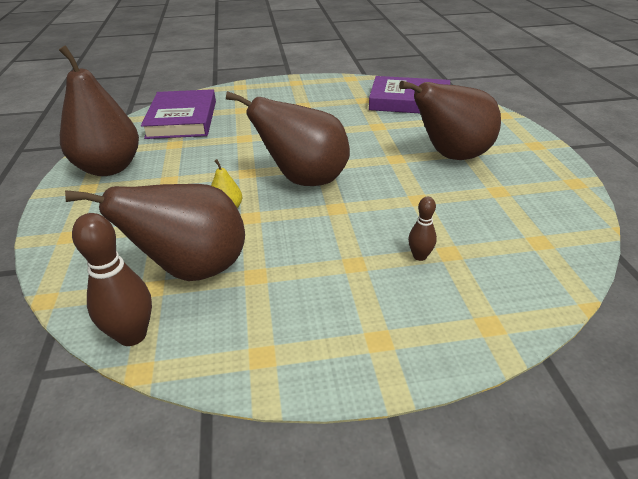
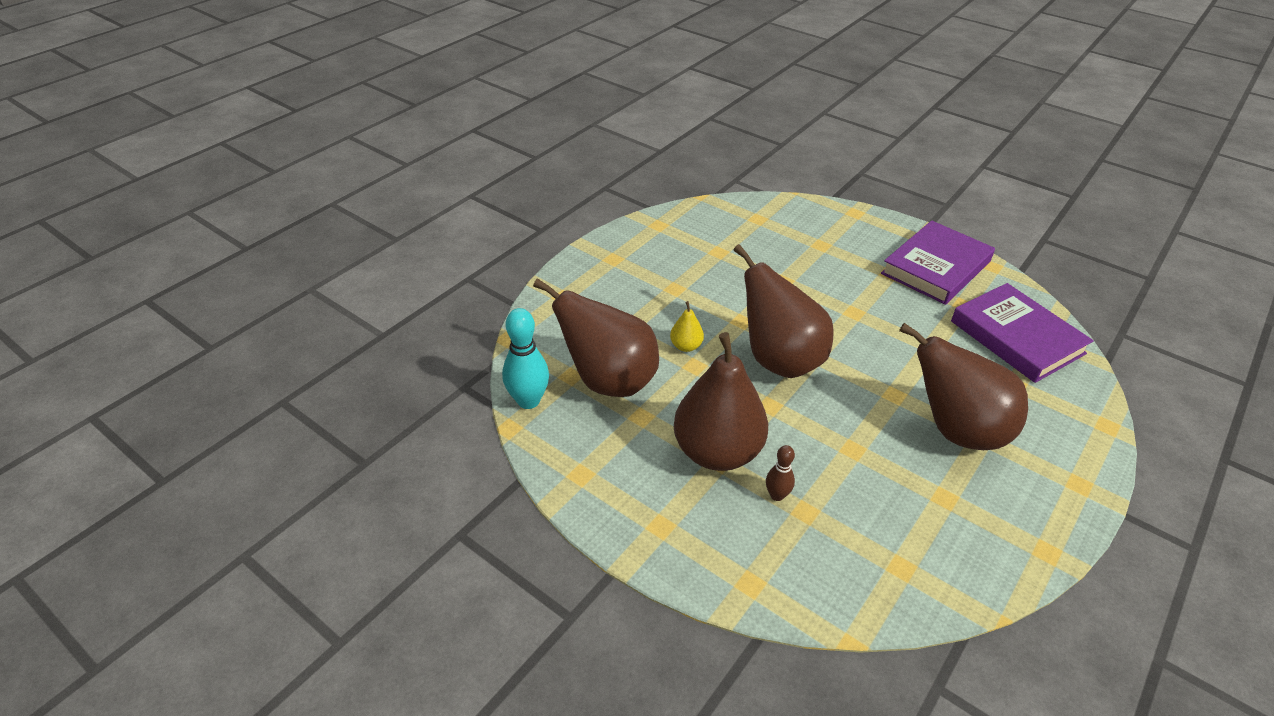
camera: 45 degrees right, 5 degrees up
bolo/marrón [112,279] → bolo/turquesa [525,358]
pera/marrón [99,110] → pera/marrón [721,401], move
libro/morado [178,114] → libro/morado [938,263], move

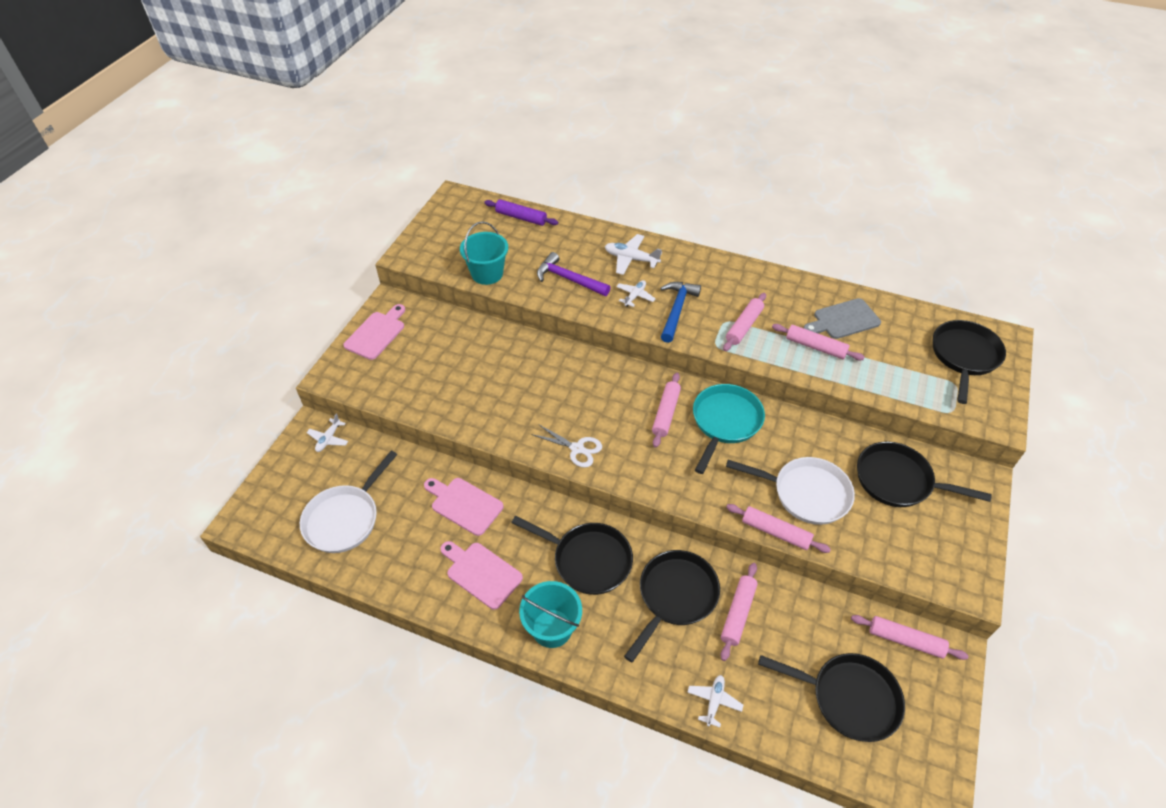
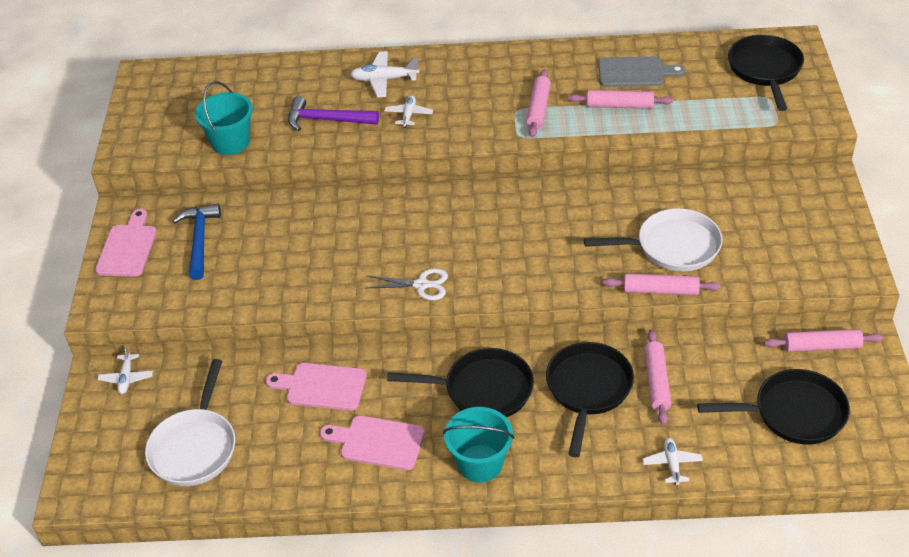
camera: 20 degrees left, 5 degrees down
martillo/azul [680,312] → martillo/azul [197,242], move
tabla de cortar/gris [842,318] → tabla de cortar/gris [641,71], 135 degrees counterclockwise
rodillo/morado [521,212] → -
rodillo/rosa [666,410] → -
sartén/turquesa [729,429] → -
sartén/negro [924,474] → -

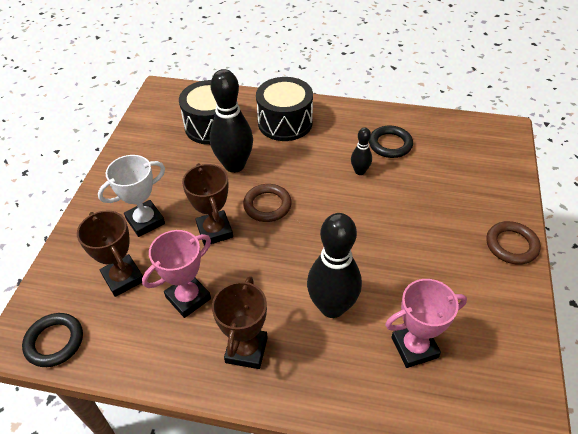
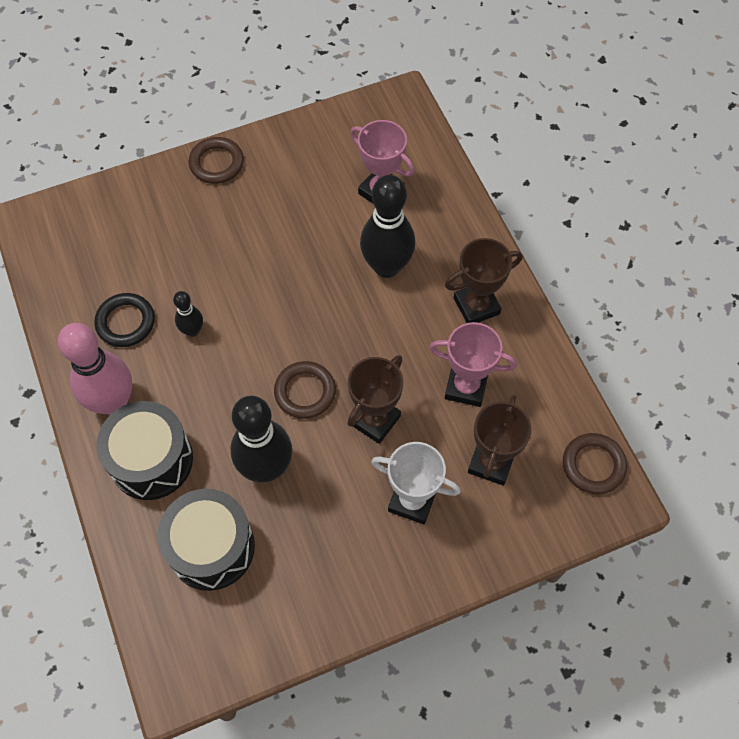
camera: 125 degrees left, 15 degrees up
- → bolo/rosa [95,369]
anillo/negro [52,340] → anillo/marrón [595,463]

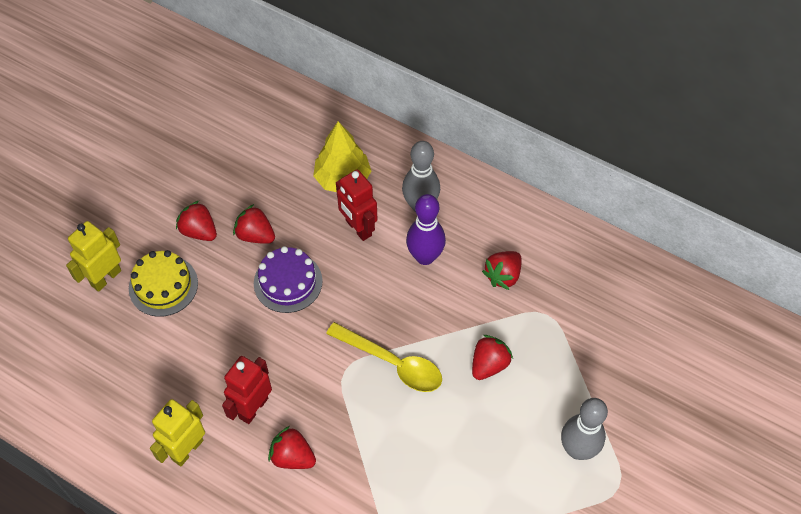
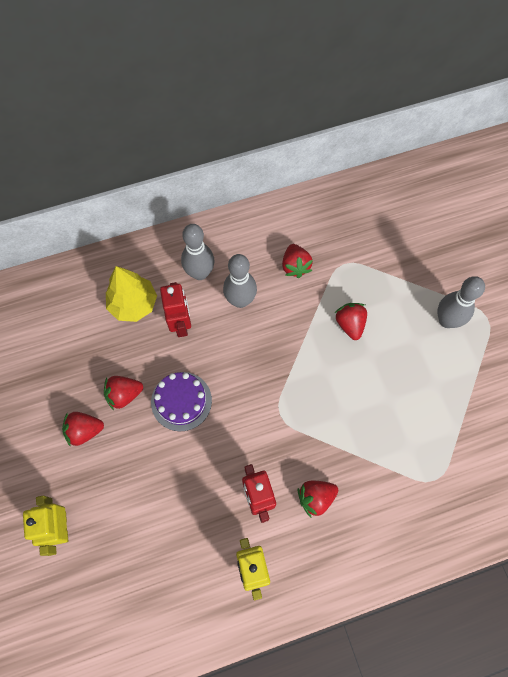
camera: 50 degrees left, 10 degrees up
robot/rojo [356,205] → robot/rojo [175,309], 105 degrees counterclockwise
bolo/morado [426,229] → bolo/gris [240,281]
tarta/amarillo [163,283] → -
cuchara/amarillo [384,357] → -

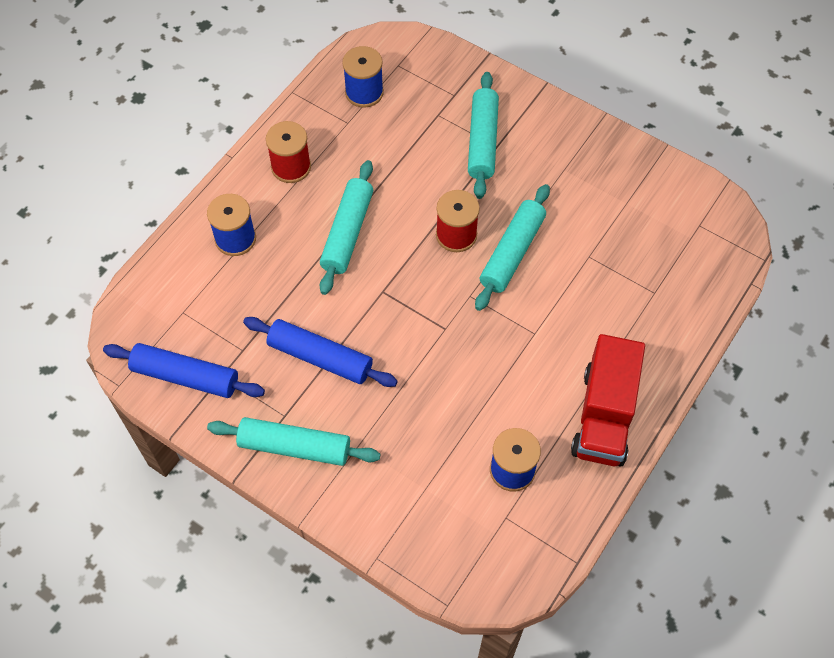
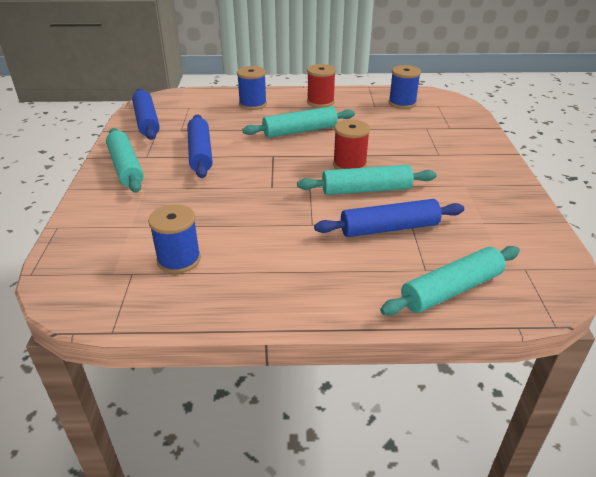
camera: 55 degrees right, 25 degrees down
- → rodillo/azul [389,218]
rodillo/turquesa [483,135] → rodillo/turquesa [450,281], move
camión/rojo [608,400] → -

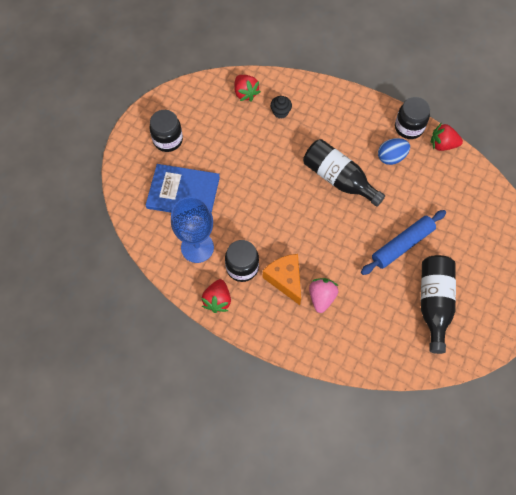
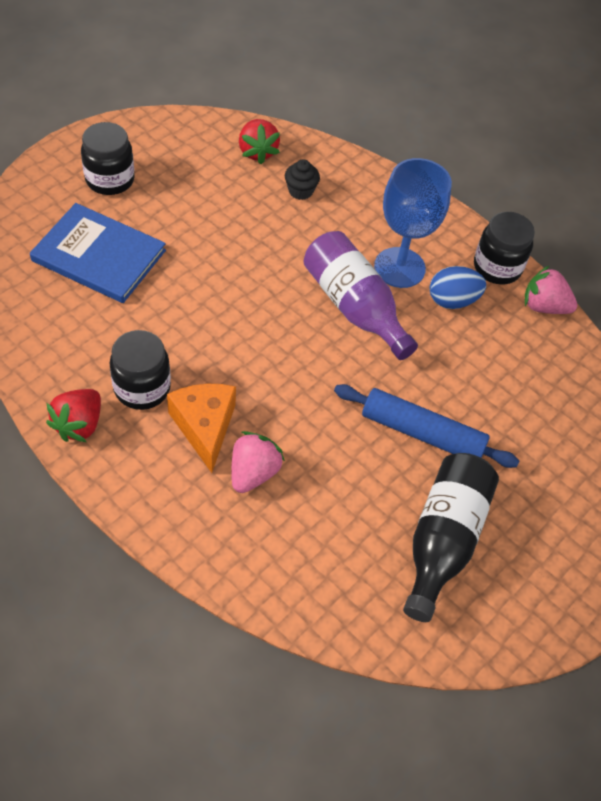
camera: 10 degrees right, 10 degrees down
botella/negro [344,173] → botella/morado [361,295]
rodillo/azul [403,242] → rodillo/azul [426,426], 45 degrees clockwise
copa/azul [192,230] → copa/azul [413,223], move
fresa/rojo [447,136] → fresa/rosa [551,289]

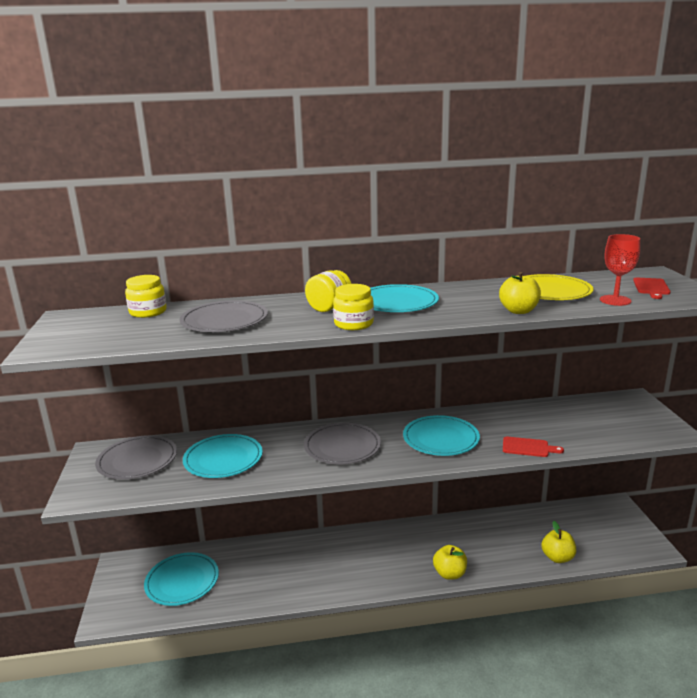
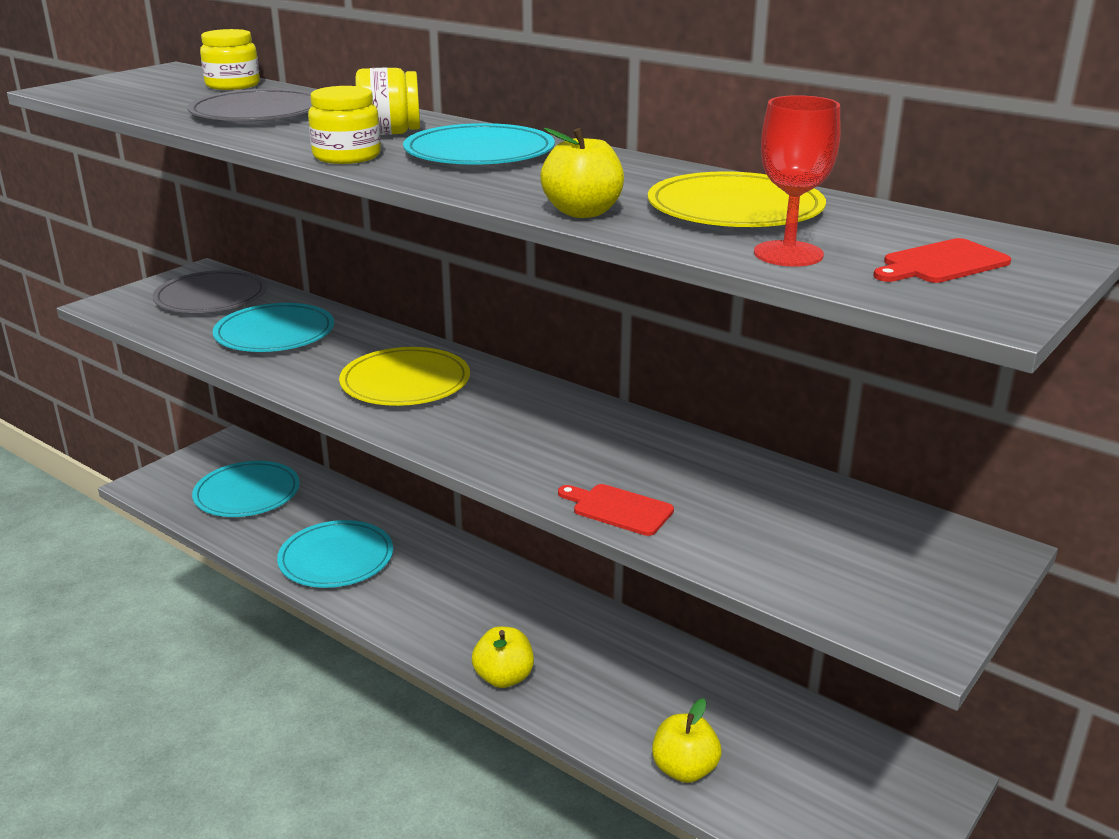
camera: 45 degrees right, 5 degrees up
plato/turquesa [441,435] → plato/turquesa [335,554], move
plato/gris [342,443] → plato/amarillo [404,376]
tabla de cortar/rojo [533,446] → tabla de cortar/rojo [616,510], 150 degrees clockwise

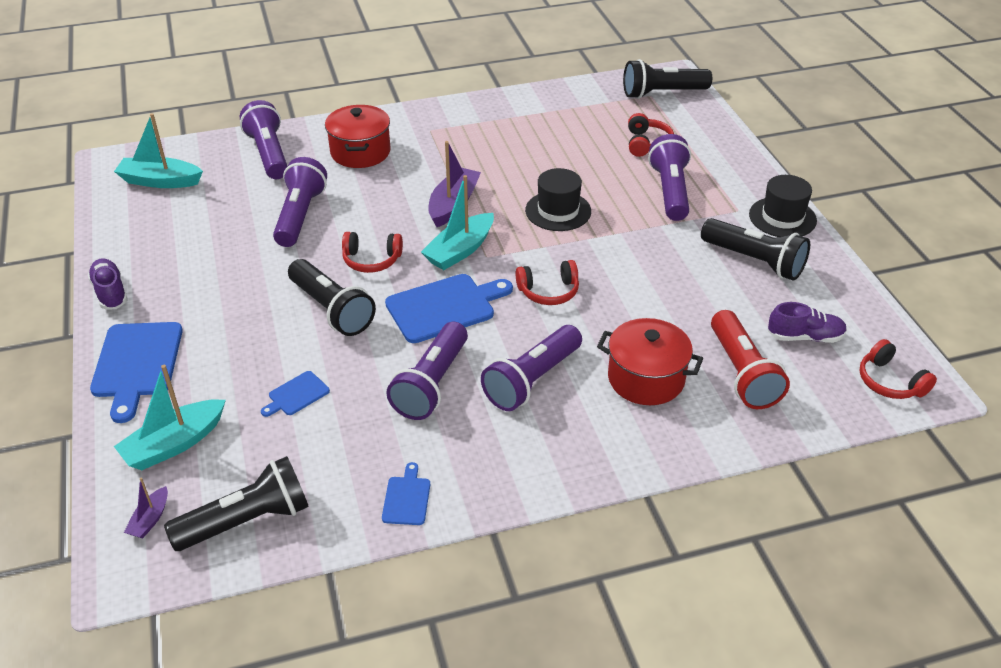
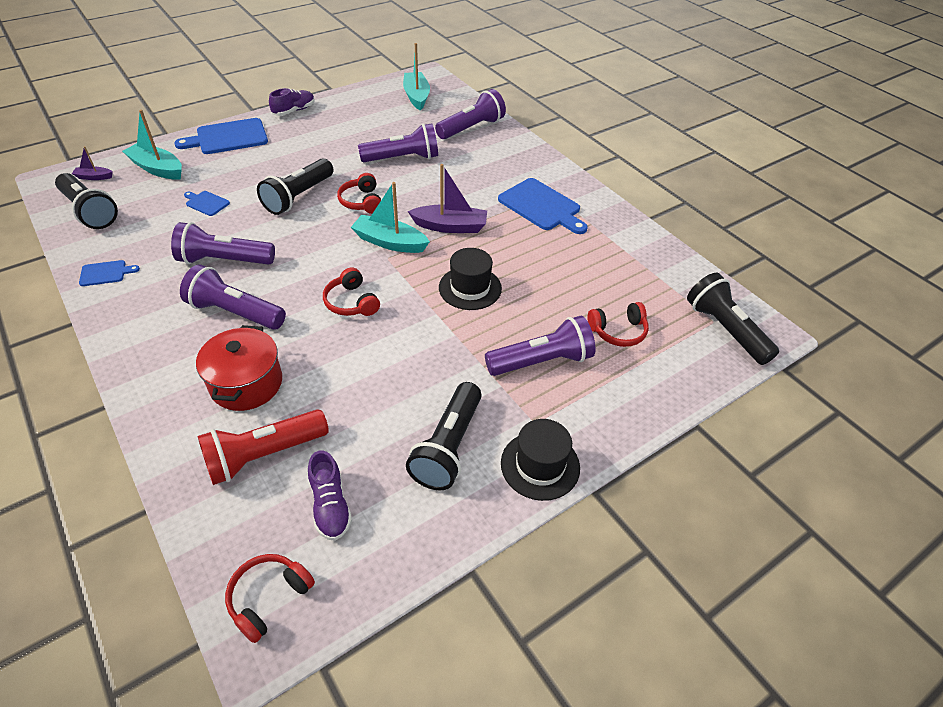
camera: 70 degrees right, 5 degrees up
tabla de cortar/azul [449,308] → tabla de cortar/azul [543,206], move
olla/rojo [358,136] → -

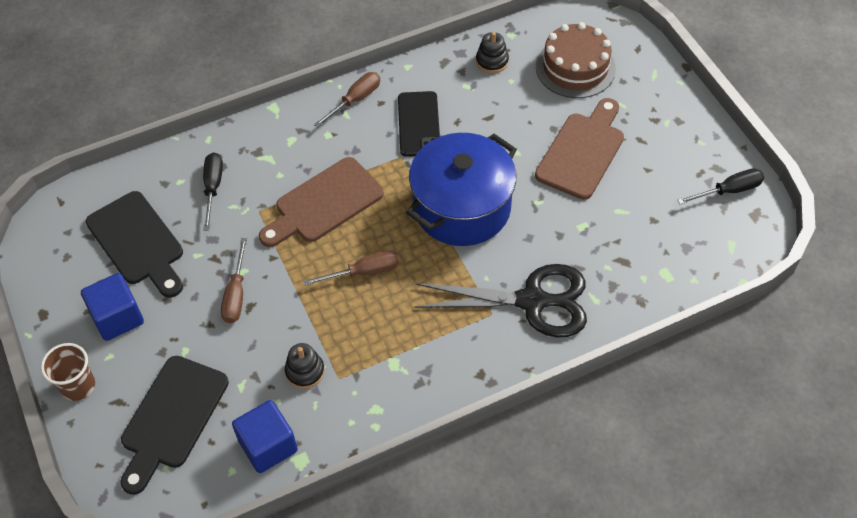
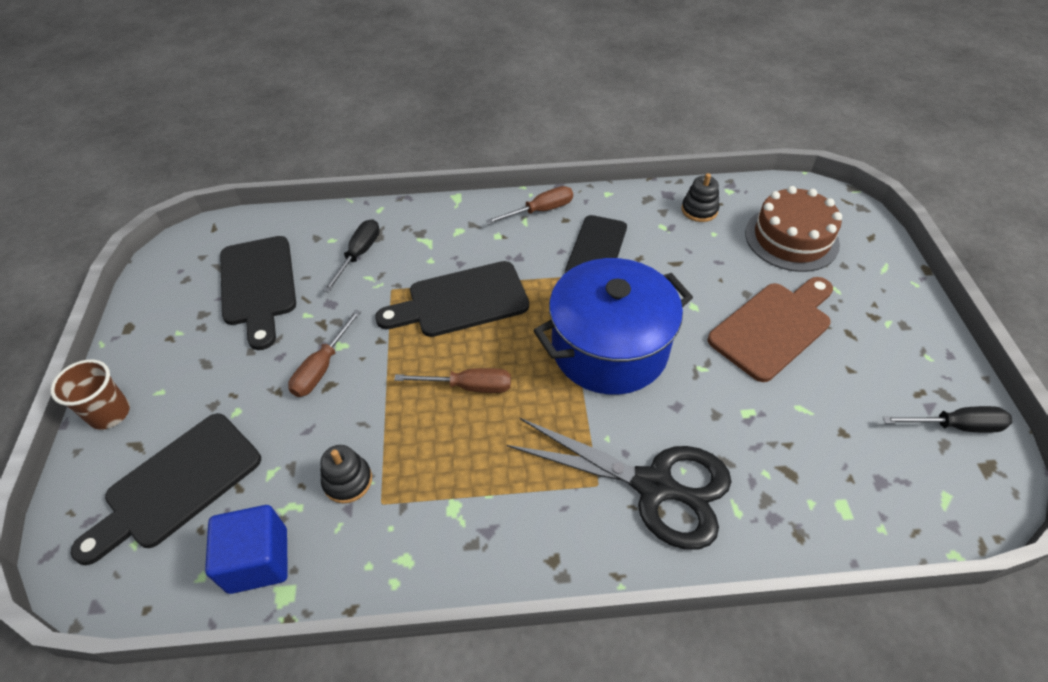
camera: 20 degrees right, 5 degrees down
tabla de cortar/marrón [321,202] → tabla de cortar/negro [452,299]
cubo/azul [112,307] → -

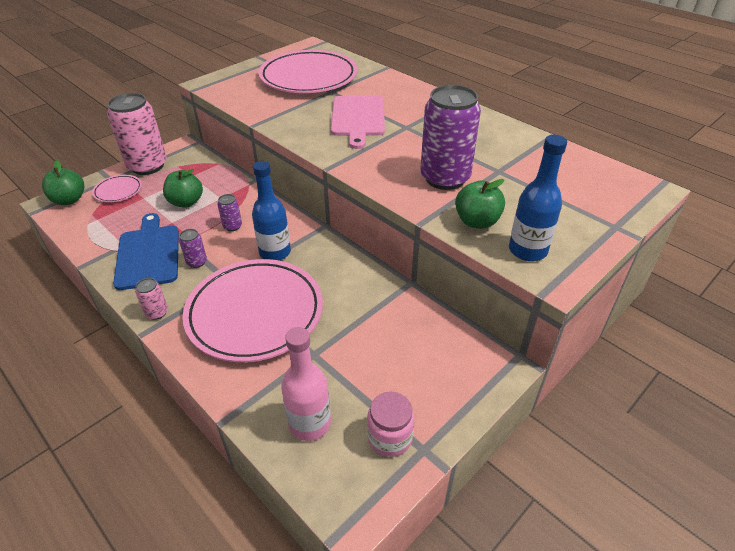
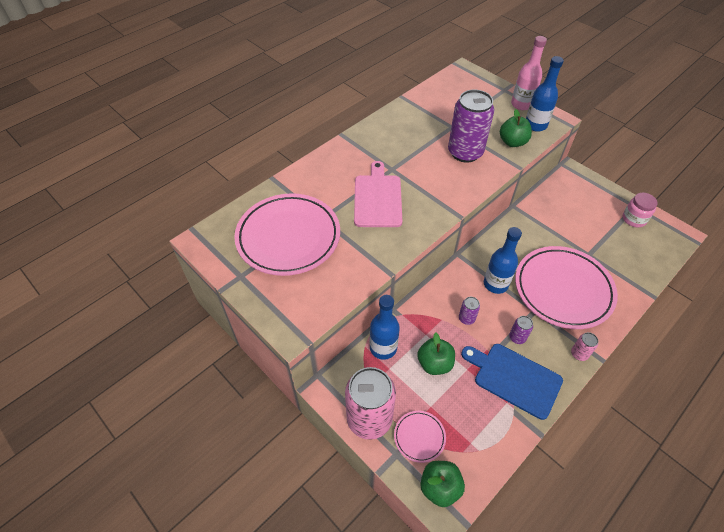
camera: 90 degrees left, 10 degrees up
tabla de cortar/rosa [358,122] → tabla de cortar/rosa [378,194], 90 degrees counterclockwise
- → botella/azul [385,327]
tabla de cortar/azul [146,251] → tabla de cortar/azul [512,382], 45 degrees clockwise
botella/rosa [306,384] → botella/rosa [529,73], move

